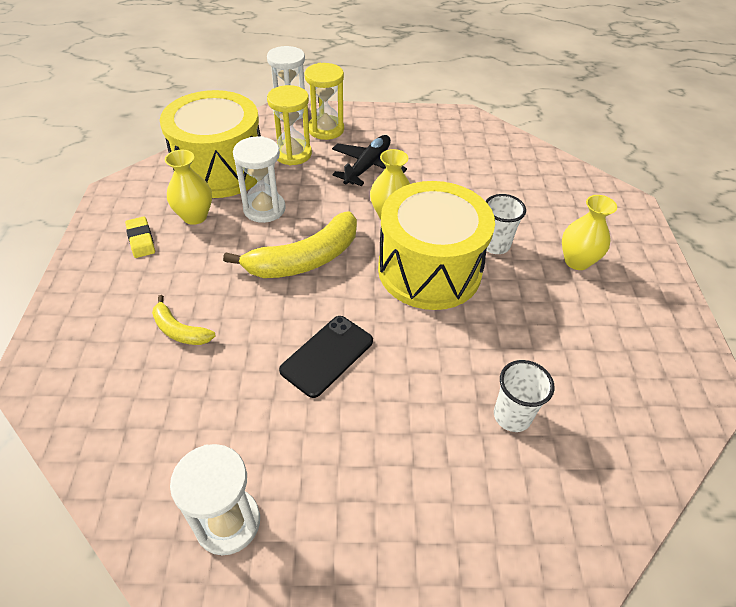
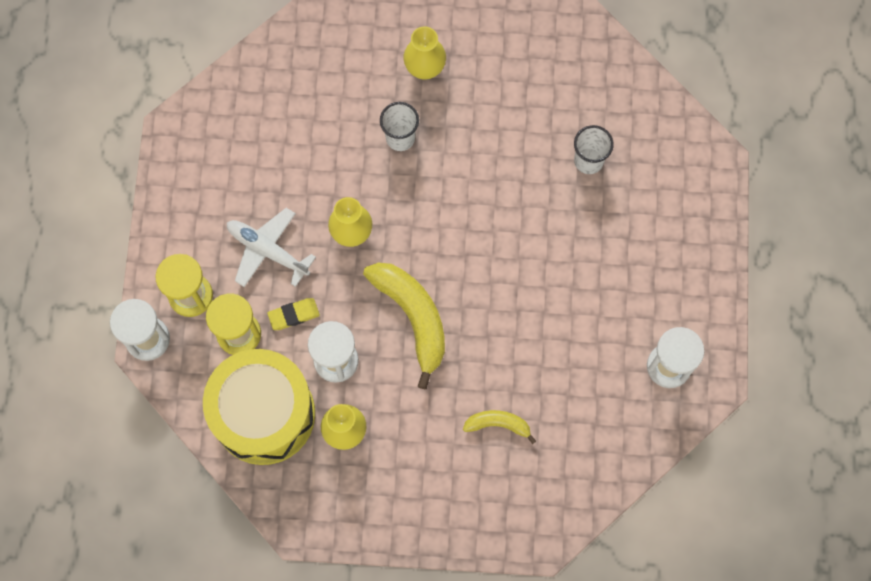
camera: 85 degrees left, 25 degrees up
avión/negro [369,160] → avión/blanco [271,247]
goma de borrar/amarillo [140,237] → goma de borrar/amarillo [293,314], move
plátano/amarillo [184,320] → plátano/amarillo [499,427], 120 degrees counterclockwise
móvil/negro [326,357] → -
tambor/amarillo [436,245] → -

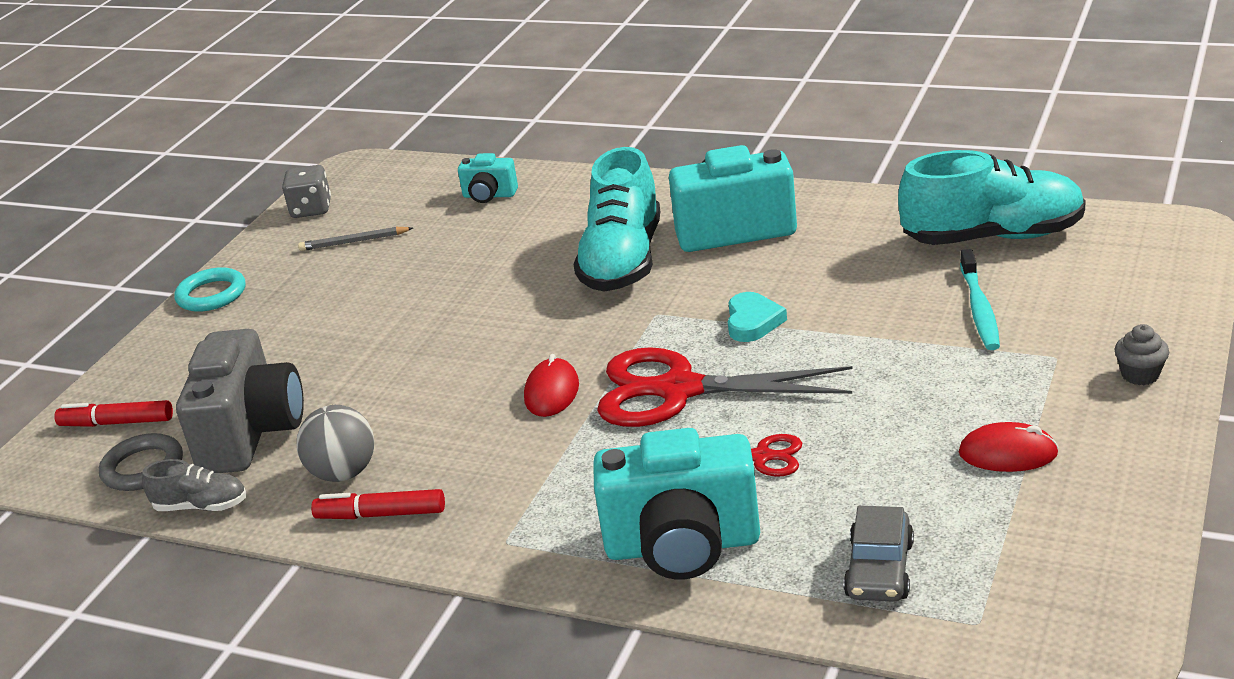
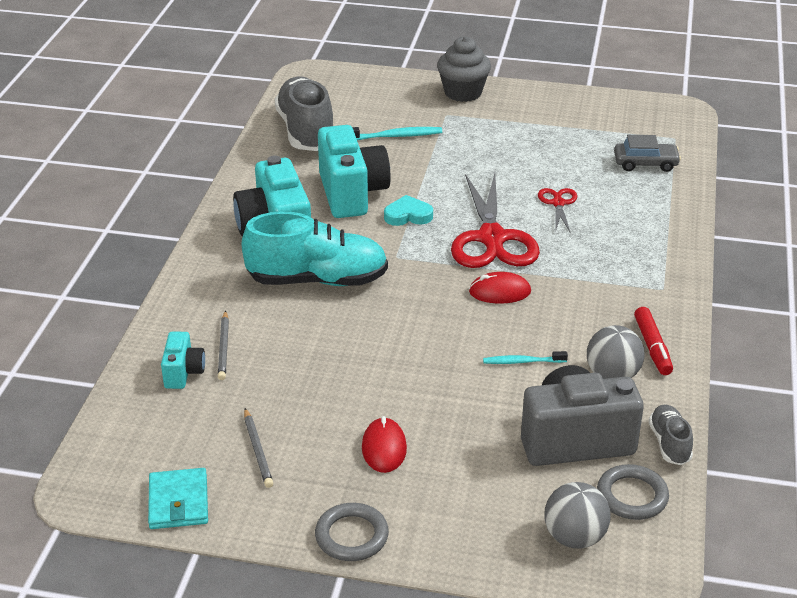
camera: 105 degrees left, 5 degrees up
dado/gris [306,191] → cartera/turquesa [178,498]
- → lápiz/gris [223,345]
zapato/turquesa [992,197] → zapato/gris [303,113]
anillo/turquesa [210,289] → anillo/gris [352,532]
cámara/turquesa [676,504] → cámara/turquesa [354,171], move
ratón/rojo [1009,447] → ratón/rojo [384,444], move
magdalena/gris [1141,354] → magdalena/gris [464,69], x1.89
- → cepillo de dientes/turquesa [525,357]
rotulador/rojo [113,413] → pelota/gris [577,515]

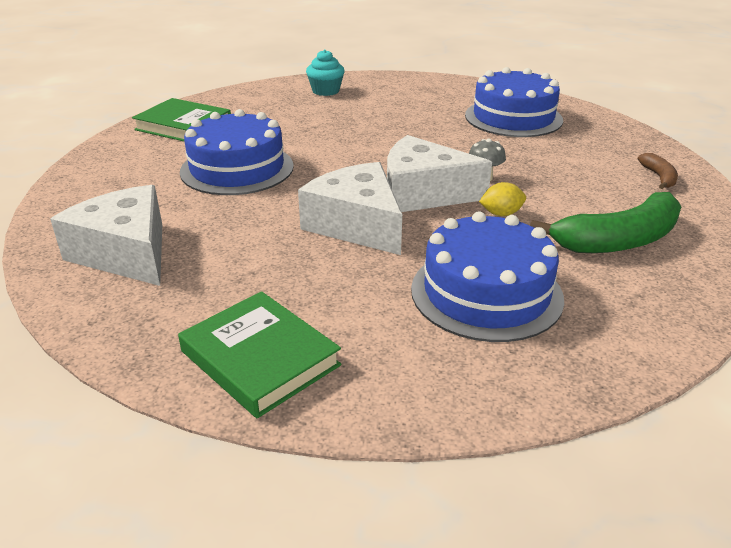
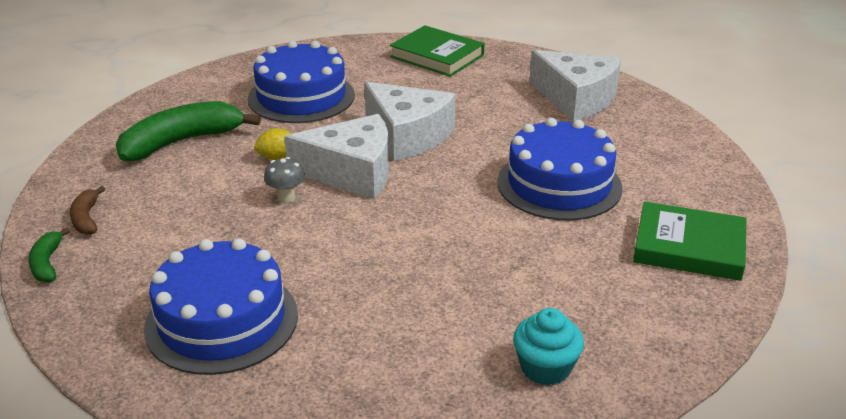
camera: 170 degrees right, 0 degrees up
- → plátano/verde [49,255]

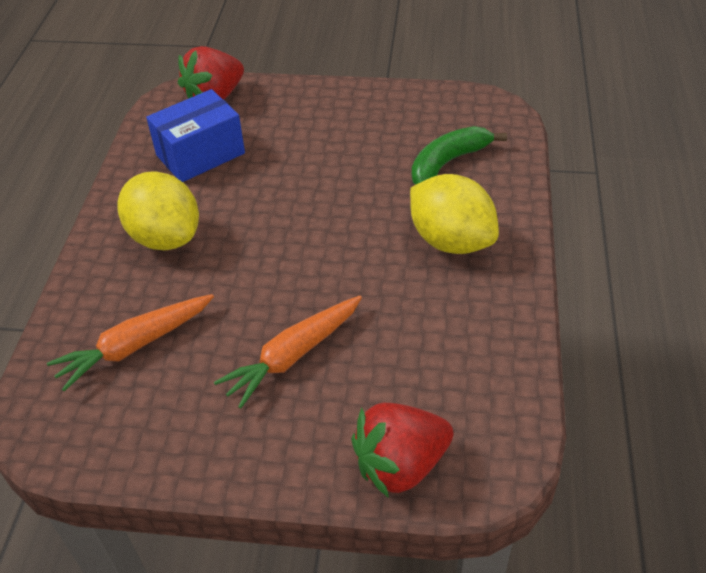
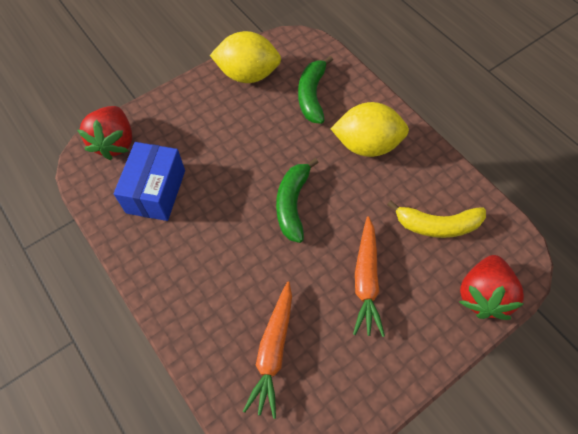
camera: 45 degrees left, 15 degrees up
limón/amarillo [158,211] → limón/amarillo [245,57], move
- → plátano/verde [297,200]
- → plátano/amarillo [436,219]

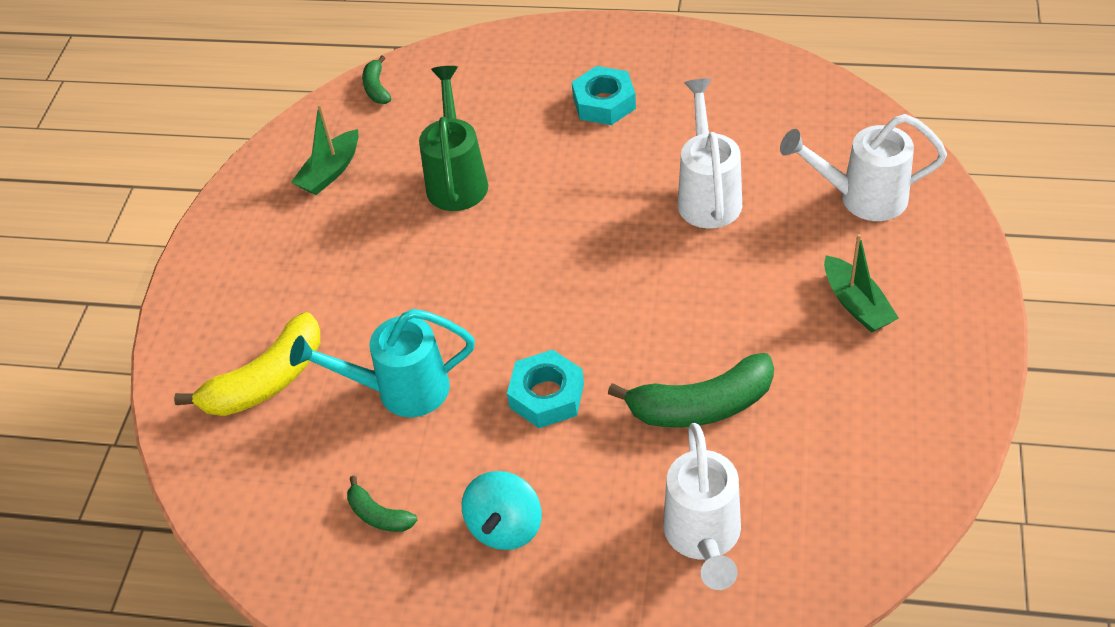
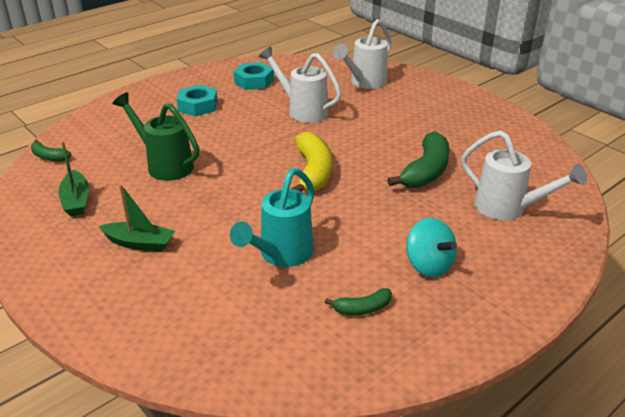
camera: 55 degrees left, 15 degrees down
barco/verde [861,283] → barco/verde [137,218], move
tuerca/turquesa [545,389] → tuerca/turquesa [253,76], move
plátano/amarillo [247,364] → plátano/amarillo [312,162], move

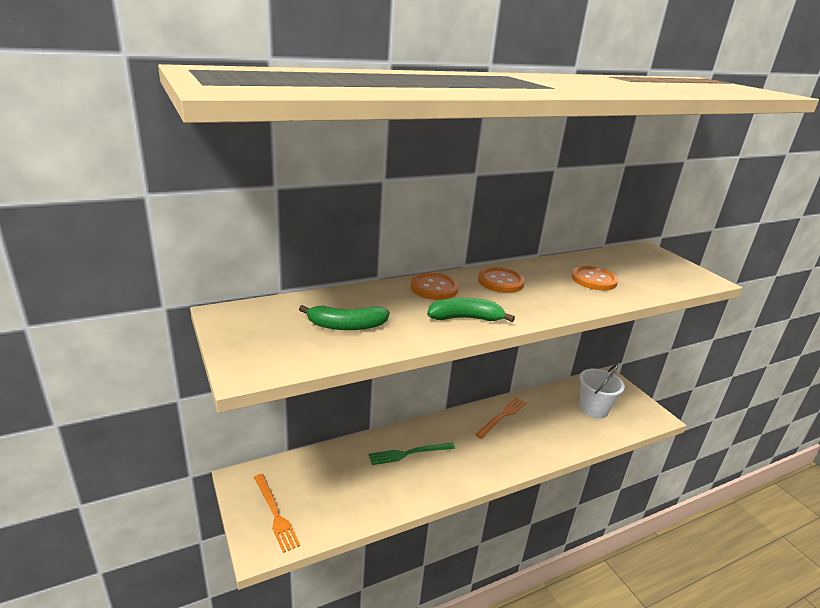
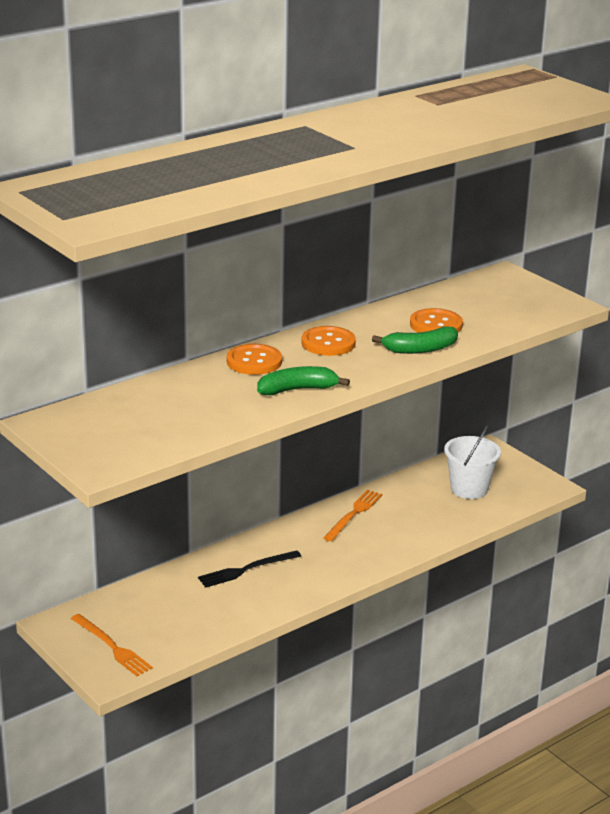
camera: 10 degrees left, 0 degrees up
tenedor/verde [412,454] → tenedor/negro [249,569]
plátano/verde [344,317] → plátano/verde [415,340], move

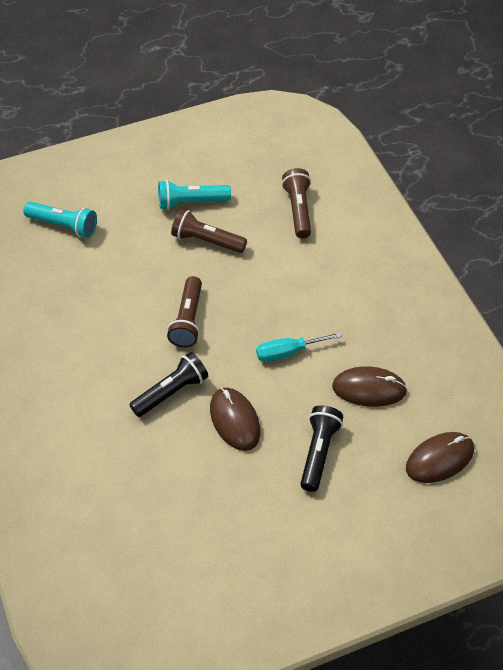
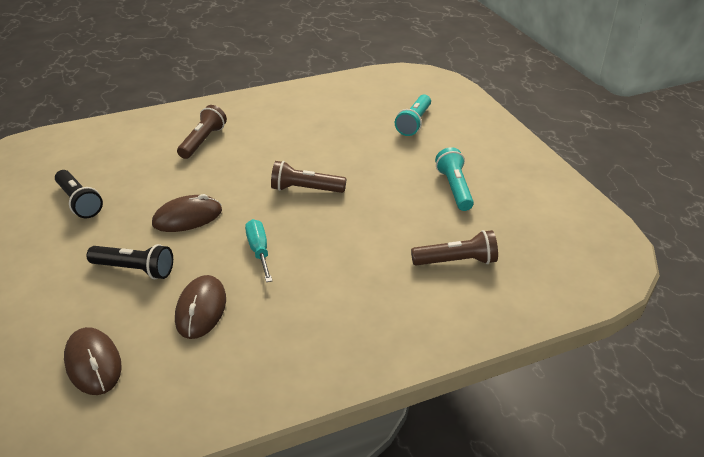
camera: 90 degrees right, 15 degrees down
lámpara de mano/negro [168,384] → lámpara de mano/negro [79,194], move
lámpara de mano/marrón [209,231] → lámpara de mano/marrón [202,132], move

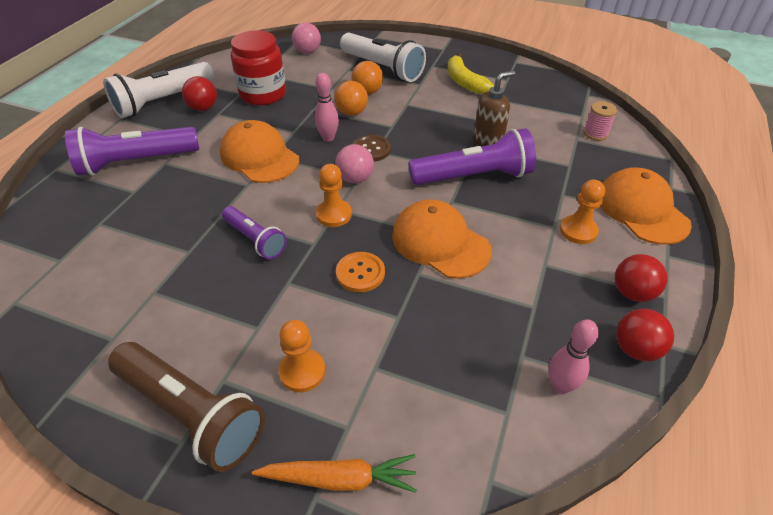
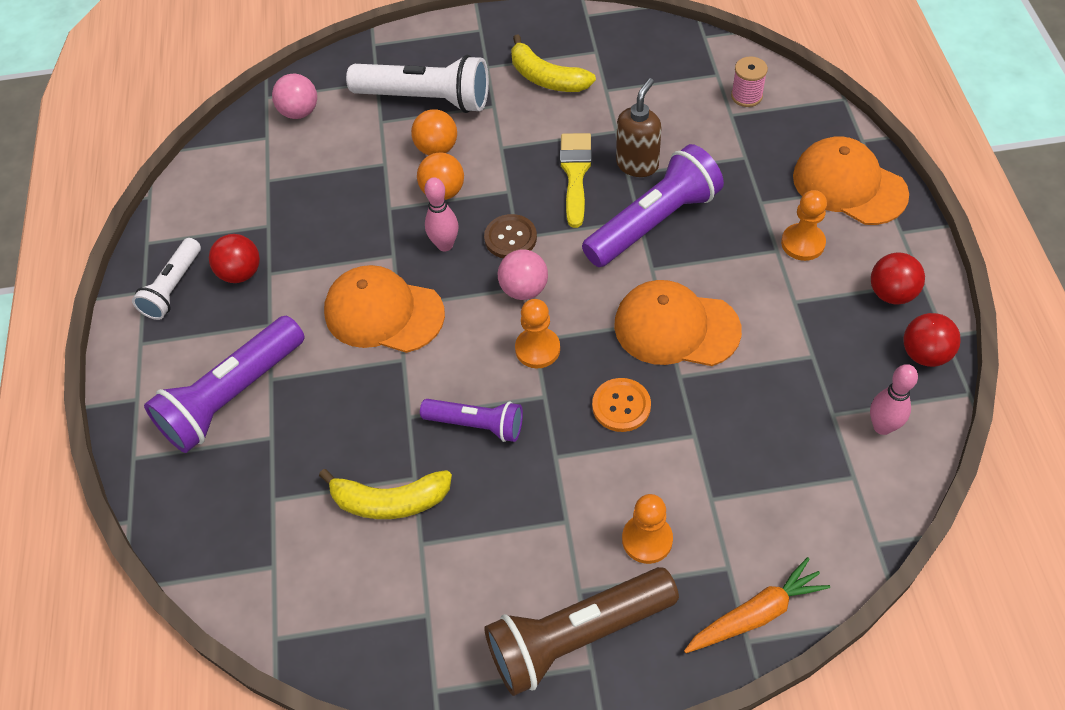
camera: 25 degrees left, 10 degrees up
lámpara de mano/blanco [158,90] → lámpara de mano/blanco [166,279], x0.59
- → plátano/amarillo [385,494]
lámpara de mano/marrón [186,407] → lámpara de mano/marrón [581,631], 150 degrees clockwise
- → pincel/amarillo [576,180]
tarro/rojo [258,67] → -

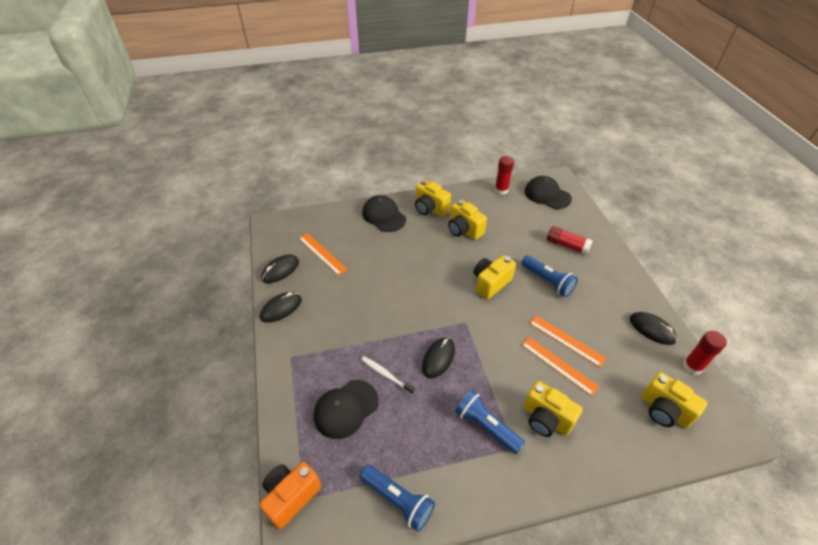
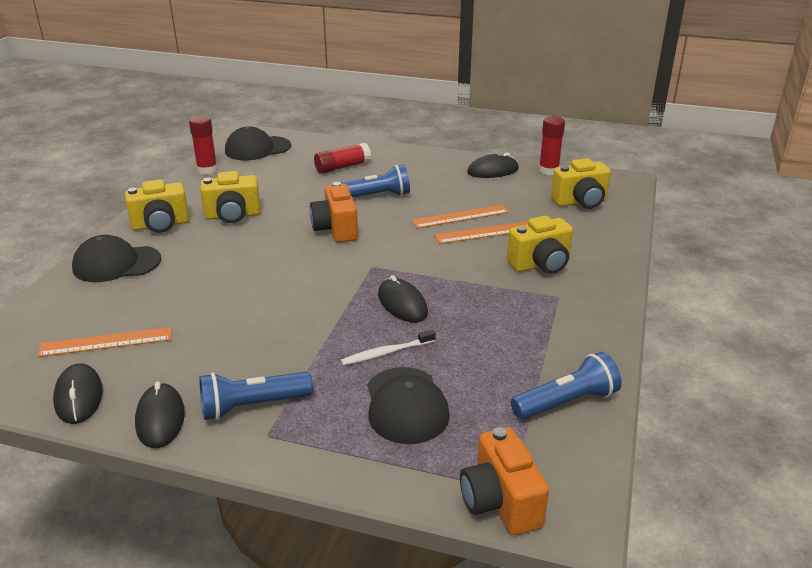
camera: 60 degrees left, 15 degrees down
lámpara de mano/azul [490,422] → lámpara de mano/azul [256,396], move
cámara/amarillo [494,277] → cámara/naranja [334,212]

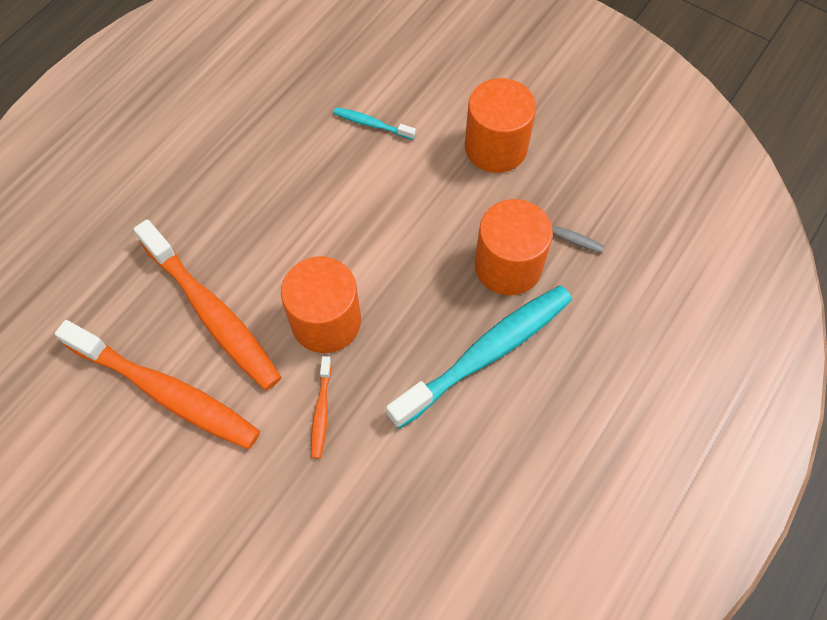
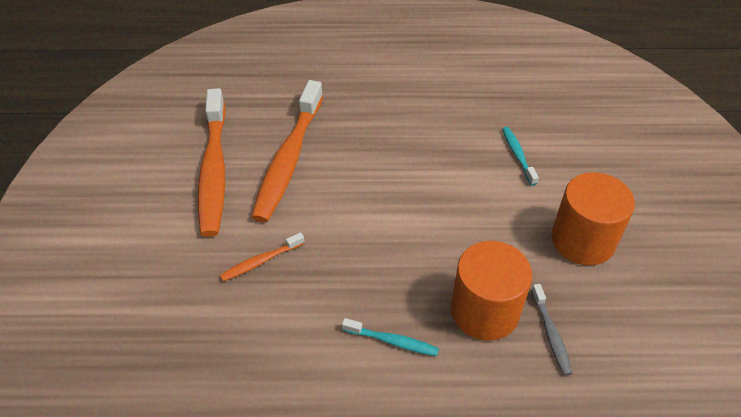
camera: 55 degrees right, 15 degrees down
cepillo de dientes/turquesa [479,357] → cepillo de dientes/turquesa [390,337], x0.44
cilindro/naranja [321,304] → -

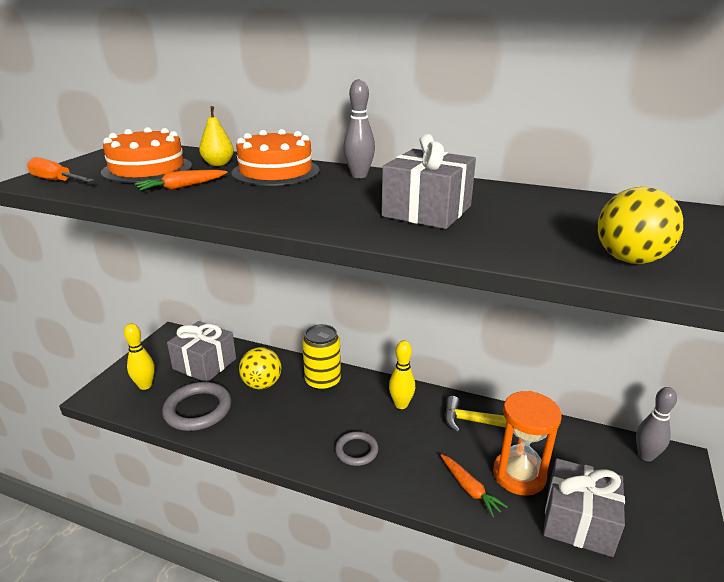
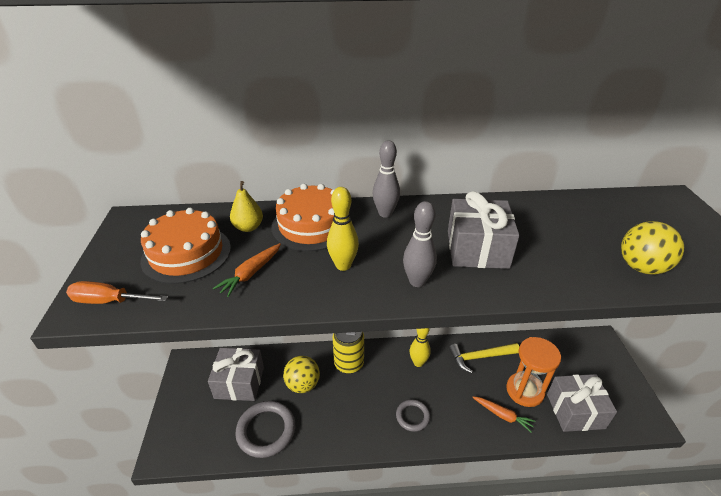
camera: 25 degrees left, 10 degrees up
bolo/amarillo [139,356] → bolo/amarillo [343,229], move
bolo/gris [656,424] → bolo/gris [420,244], move

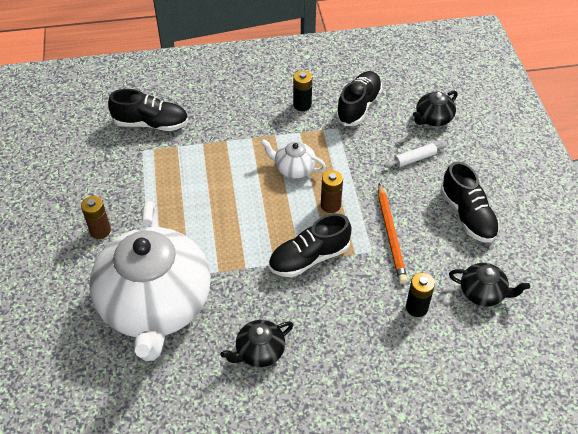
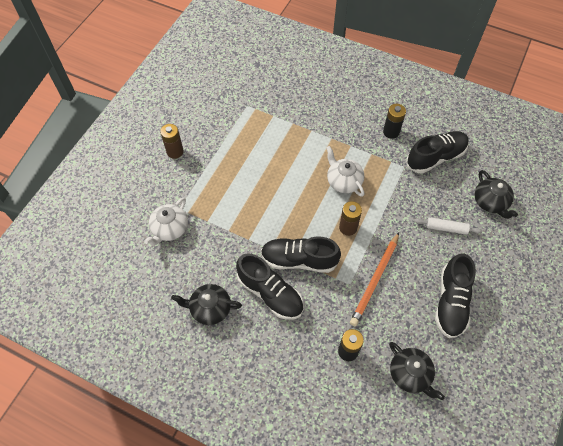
camera: 35 degrees right, 10 degrees up
tetera/blanco [150,281] → tetera/blanco [166,221], x0.41
zapato/negro [148,110] → zapato/negro [269,286], move
tetera/negro [435,108] → tetera/negro [496,194], 105 degrees counterclockwise

